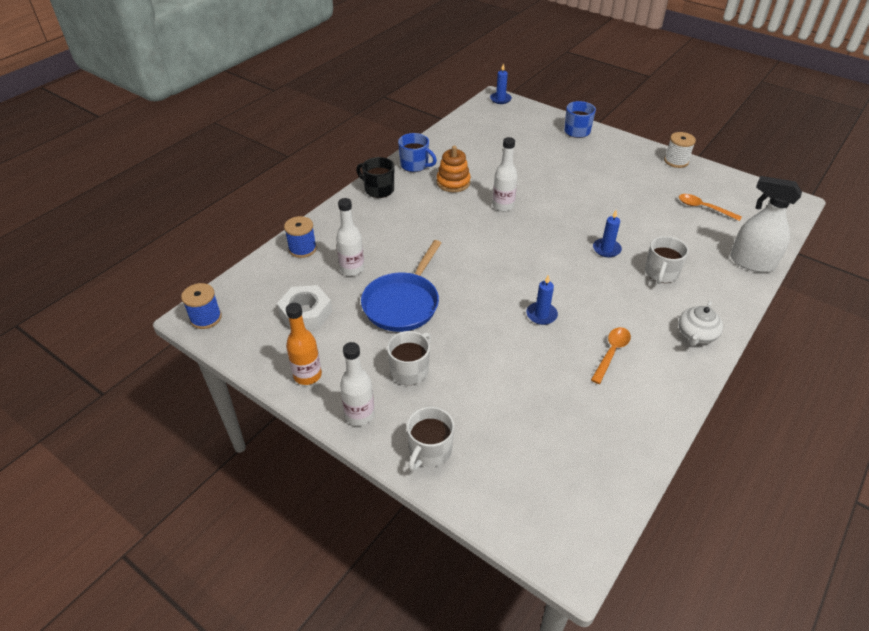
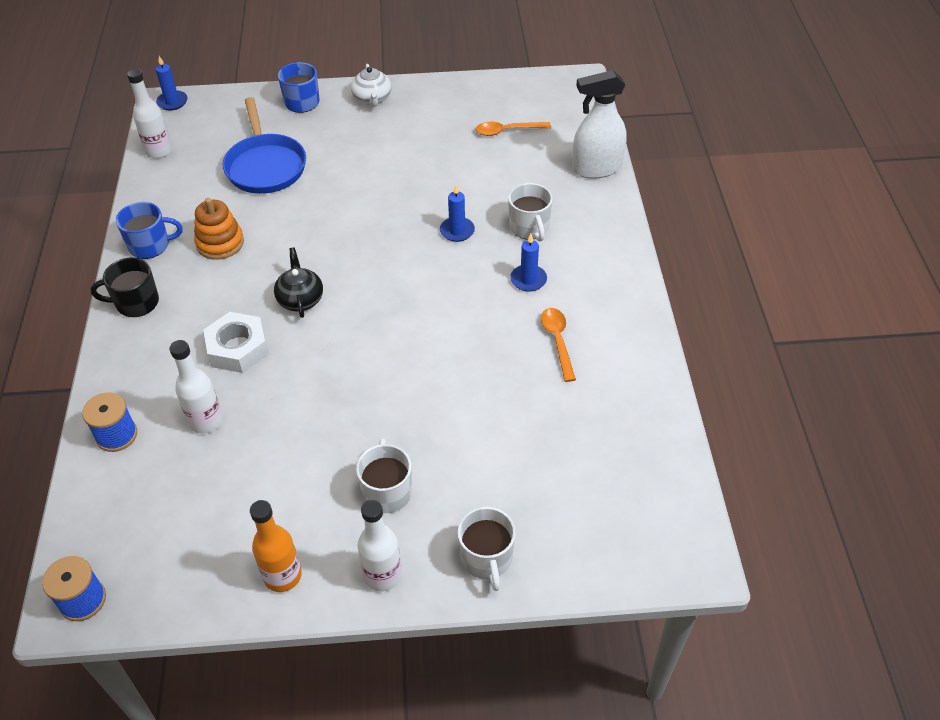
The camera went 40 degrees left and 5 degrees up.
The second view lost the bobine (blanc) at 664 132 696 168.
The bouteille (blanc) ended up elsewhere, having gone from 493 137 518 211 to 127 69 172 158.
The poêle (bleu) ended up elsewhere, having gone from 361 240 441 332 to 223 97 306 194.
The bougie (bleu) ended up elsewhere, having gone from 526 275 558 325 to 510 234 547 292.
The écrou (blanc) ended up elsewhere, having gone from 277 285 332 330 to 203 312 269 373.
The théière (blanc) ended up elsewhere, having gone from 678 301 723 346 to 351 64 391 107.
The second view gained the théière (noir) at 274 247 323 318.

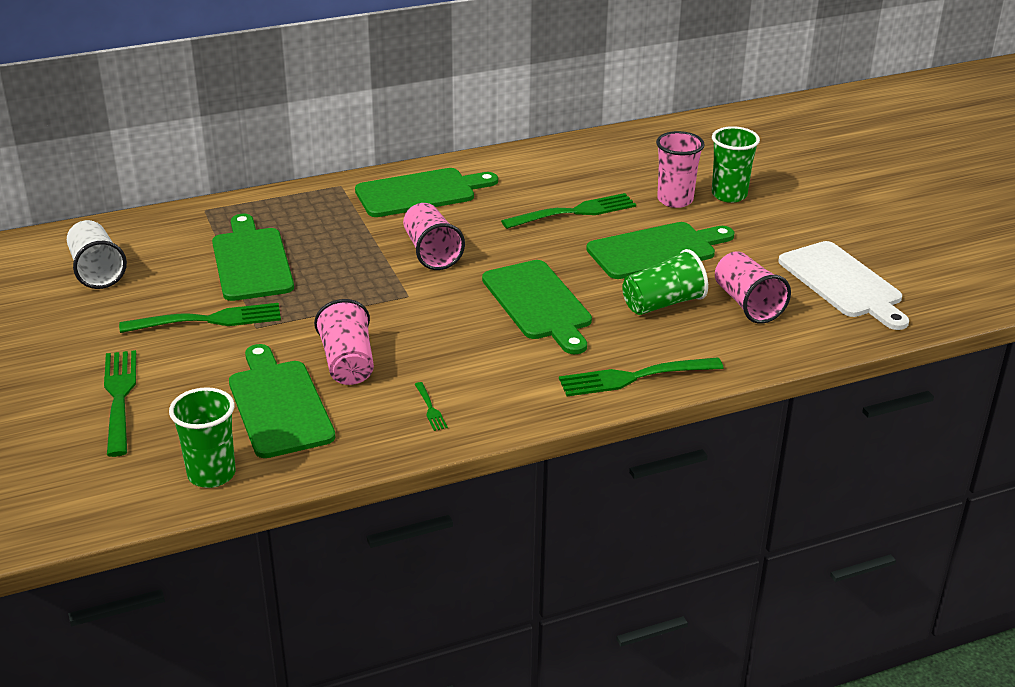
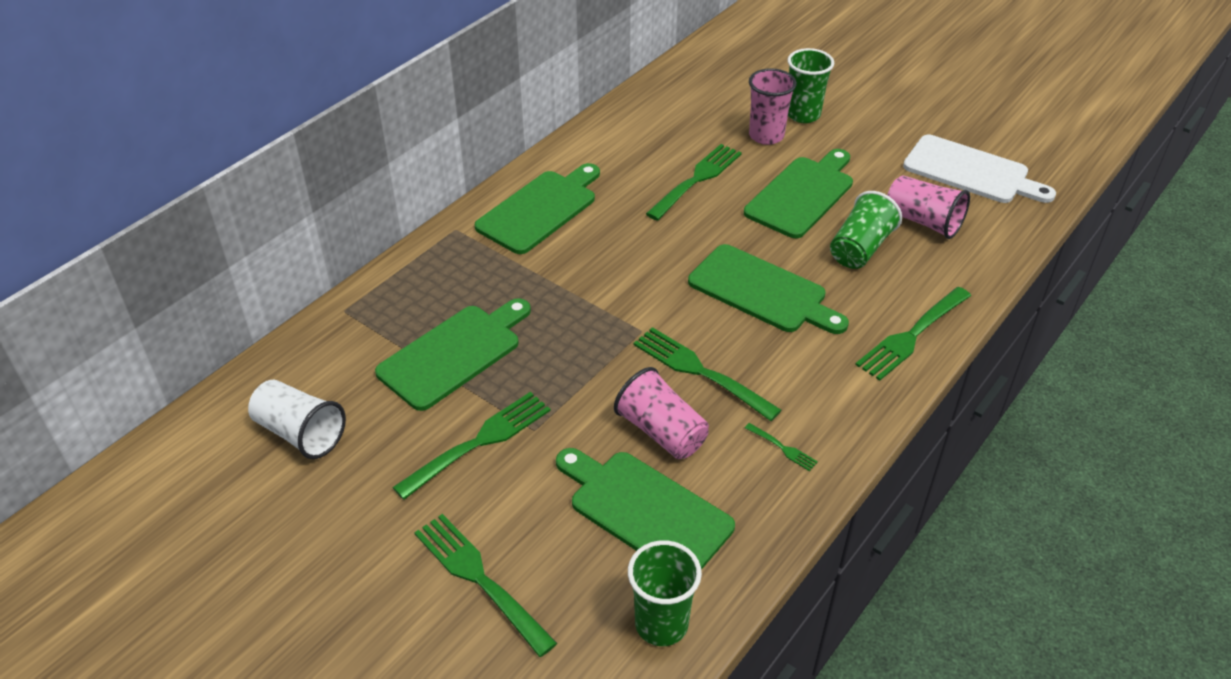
The camera went 30 degrees left and 10 degrees up.
The second view lost the gobelet (rose) at 403 203 465 270.
The planche à découper (vert) at 212 214 294 301 ended up facing another way, 90 degrees clockwise from before.
The second view gained the fourchette (vert) at 633 327 781 421.

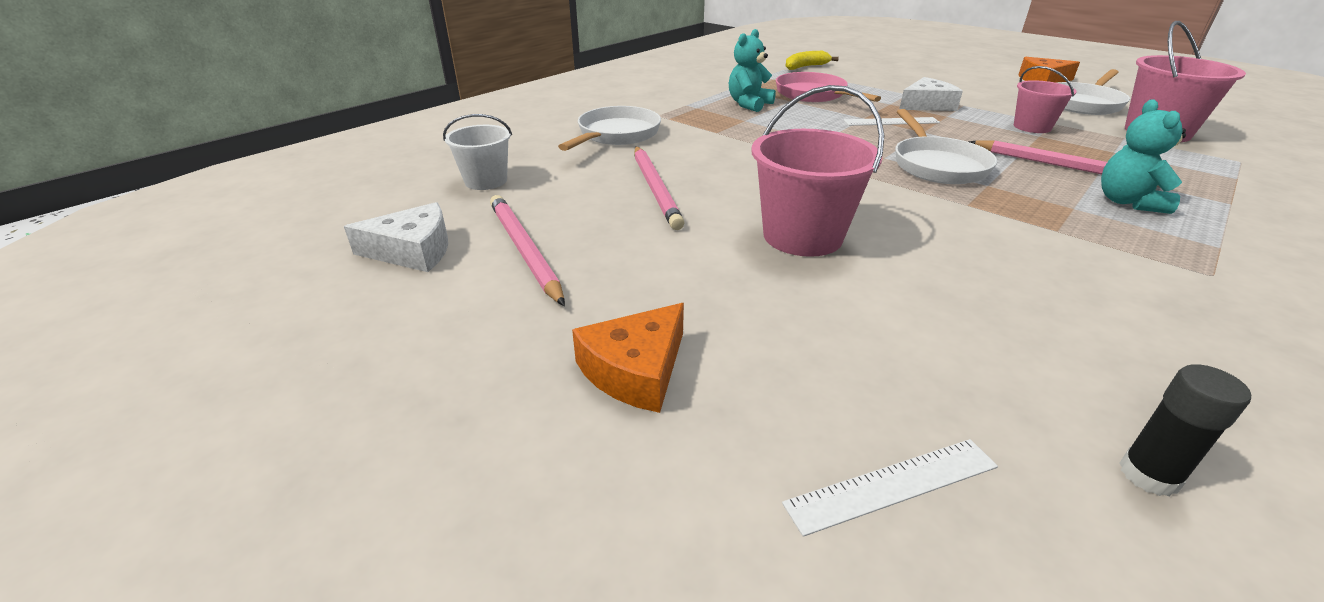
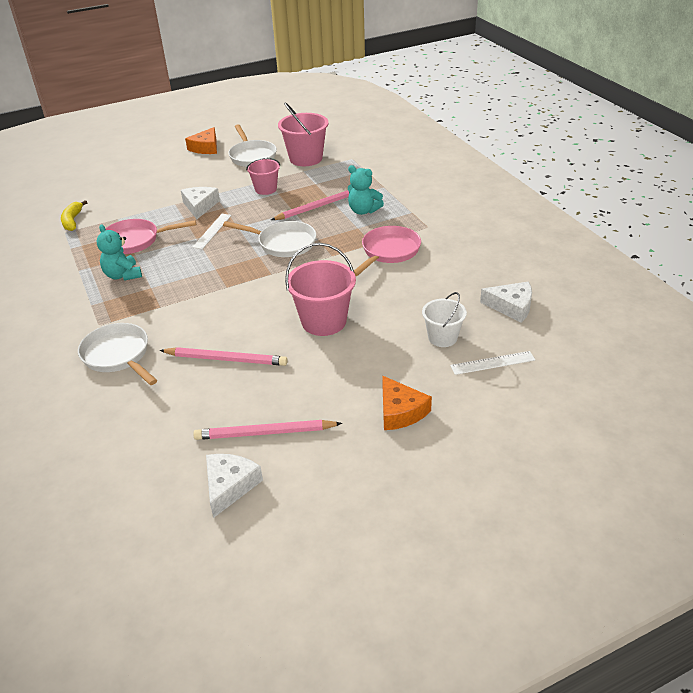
The camera went 65 degrees left and 5 degrees up.
The seau (blanc) ended up elsewhere, having gone from 443 114 512 190 to 422 292 467 347.
Where the bâton de colle (noir) stood at 1120 364 1251 497, the fromage (blanc) came to stand at 480 282 532 323.
The règle (blanc) at 782 439 998 537 ended up facing another way, 75 degrees clockwise from before.
The second view gained the poêle (rose) at 354 226 421 276.

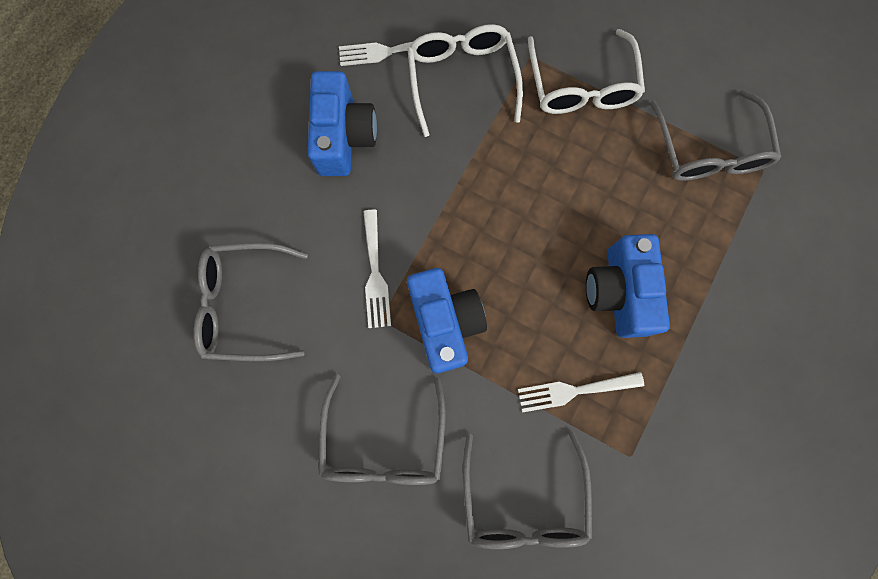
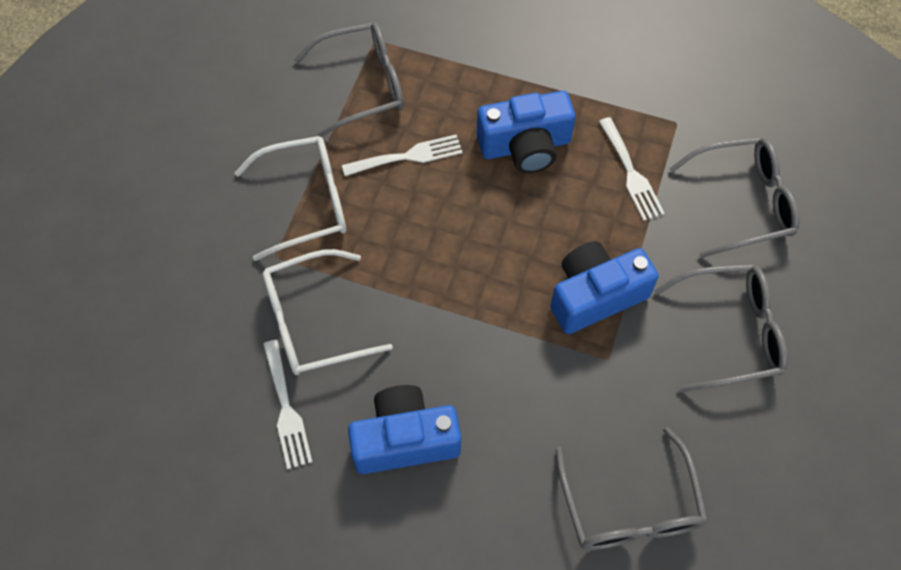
The camera went 100 degrees left and 15 degrees down.
The fourchette (blanc) ended up elsewhere, having gone from 363 210 391 328 to 342 134 463 176.

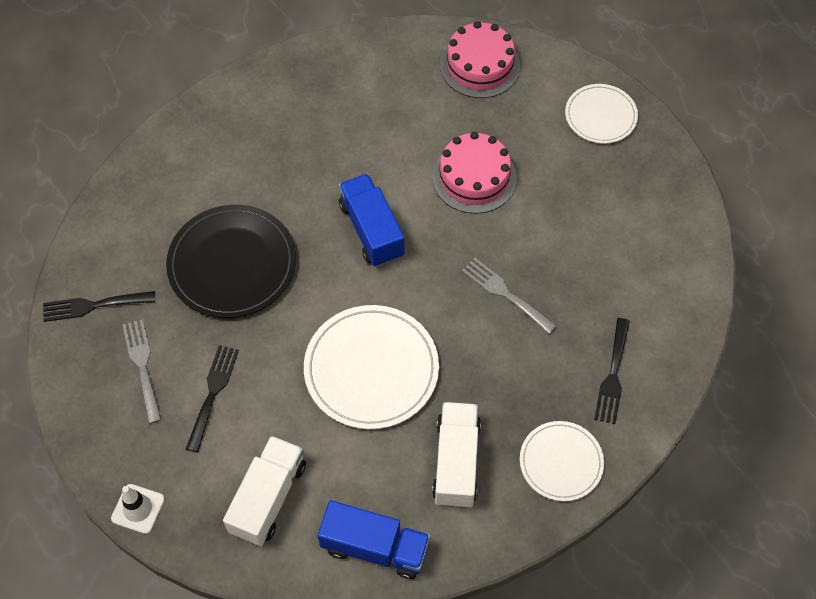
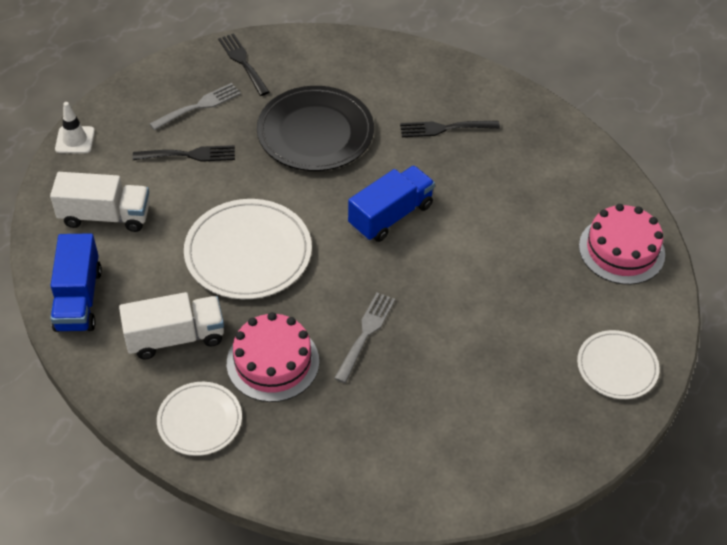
The camera went 70 degrees right and 10 degrees down.
The gâteau (rose) ended up elsewhere, having gone from 432 132 517 214 to 227 312 319 402.
The fourchette (noir) ended up elsewhere, having gone from 594 318 630 424 to 400 121 500 137.

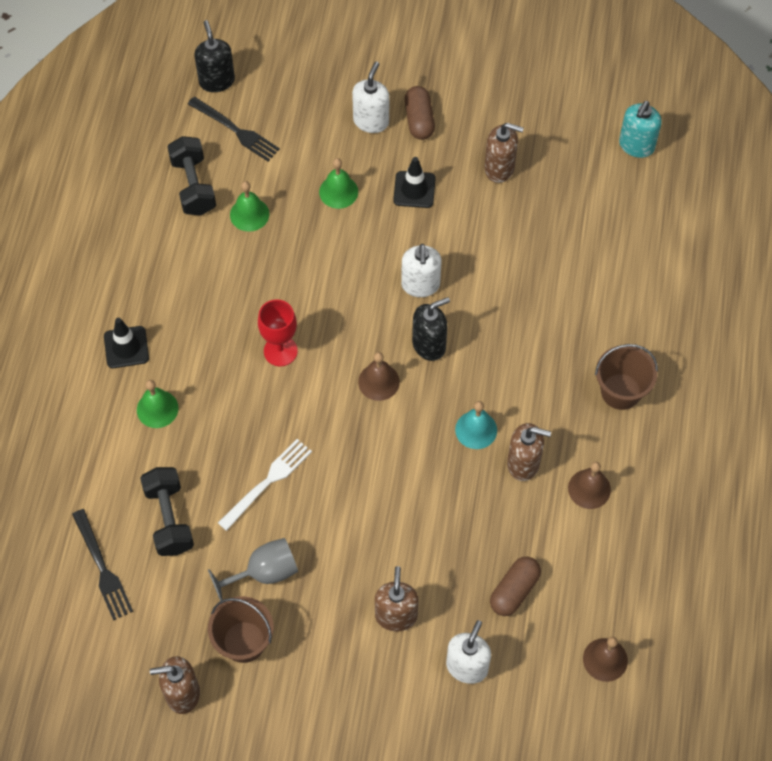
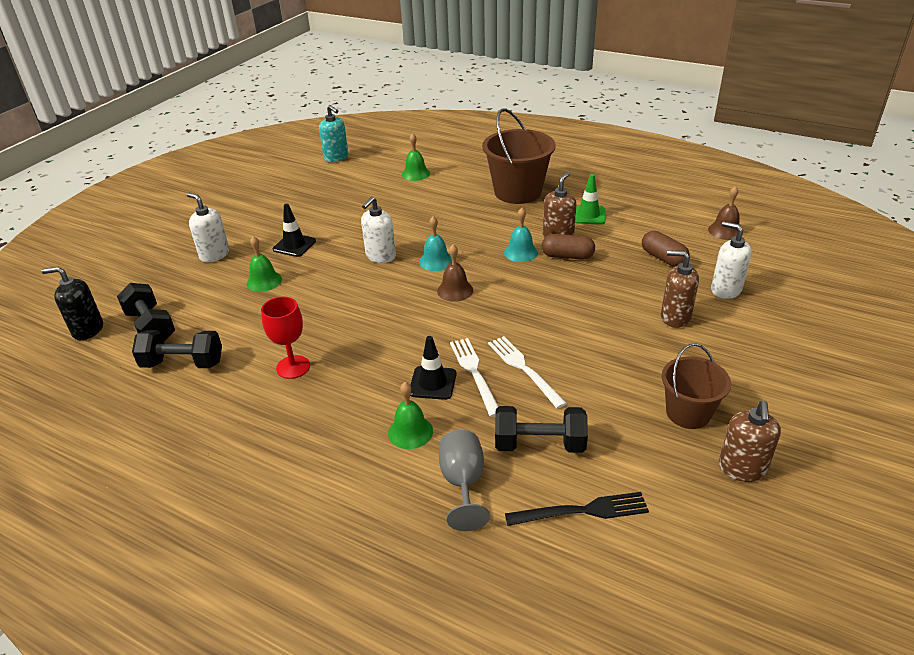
The camera went 70 degrees left and 25 degrees down.
The gélule (marron) ended up elsewhere, having gone from 405 86 435 140 to 542 234 595 260.
Where the fourchette (noir) stood at 188 97 280 161, the haltère (noir) came to stand at 117 283 175 341.
The second view lost the distributeur de savon (marron) at 484 123 524 183.
The cloche (vert) ended up elsewhere, having gone from 230 181 269 232 to 402 133 430 181.
The distributeur de savon (blanc) at 401 244 442 297 ended up facing another way, 105 degrees clockwise from before.
Where the distributeur de savon (noir) stood at 412 297 450 361, the cloche (turquoise) came to stand at 419 216 452 271.
The verre à pied (rouge) ended up elsewhere, having gone from 258 299 298 366 to 261 296 310 379.
The cône de chantier (noir) ended up elsewhere, having gone from 104 318 149 368 to 410 336 457 400.
The size of the seau (marron) at 595 344 658 410 changed by a factor of 1.62.
Where the cloche (marron) stood at 568 462 611 509, the cône de chantier (vert) came to stand at 575 174 605 225.
The verre à pied (gris) ended up elsewhere, having gone from 208 538 298 601 to 439 430 490 531.
The second view gained the fourchette (blanc) at 450 338 499 417.

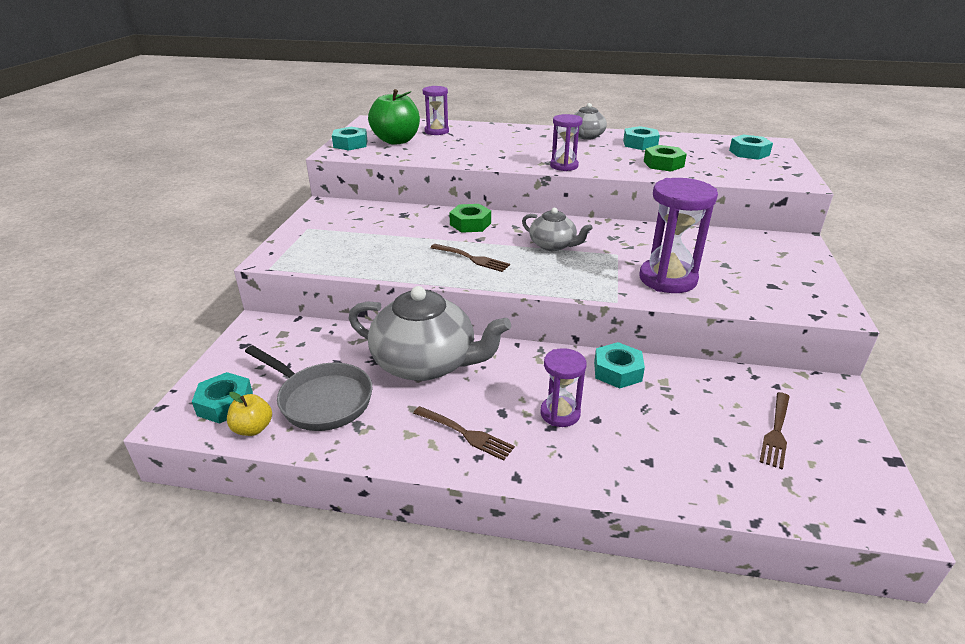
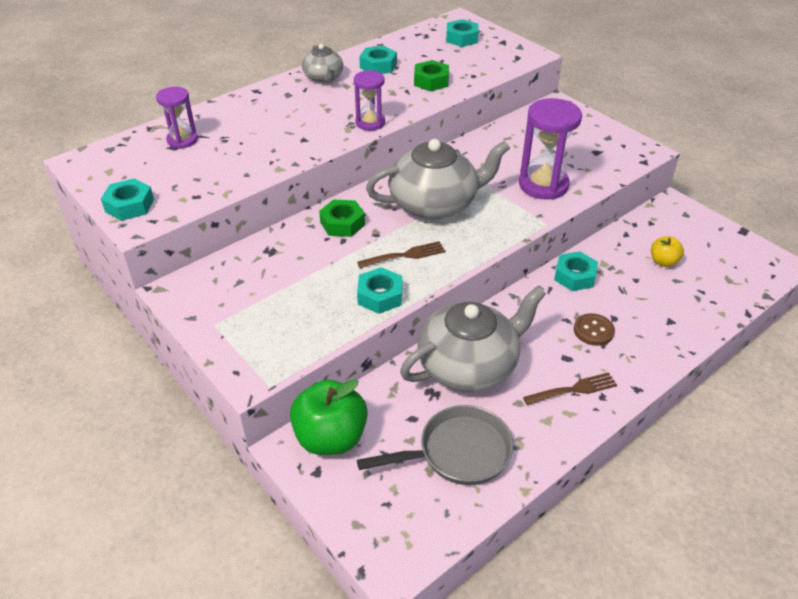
The camera went 50 degrees left and 10 degrees up.
The pomme (vert) ended up elsewhere, having gone from 368 89 420 145 to 290 379 368 455.
The size of the théière (gris) at 522 208 593 251 changed by a factor of 1.89.
Where the sablier (violet) stood at 540 348 587 427, the bouton (marron) came to stand at 574 313 615 346.
The écrou (turquoise) ended up elsewhere, having gone from 192 372 253 424 to 357 267 402 314.
The pomme (jaune) ended up elsewhere, having gone from 227 392 272 436 to 651 236 684 267.
The second view lost the fourchette (marron) at 760 392 790 470.

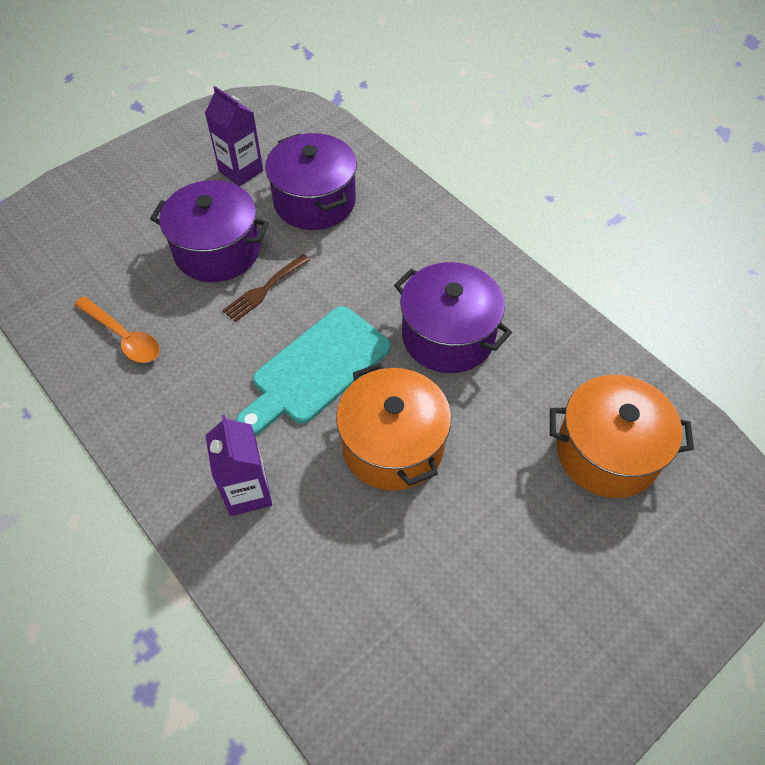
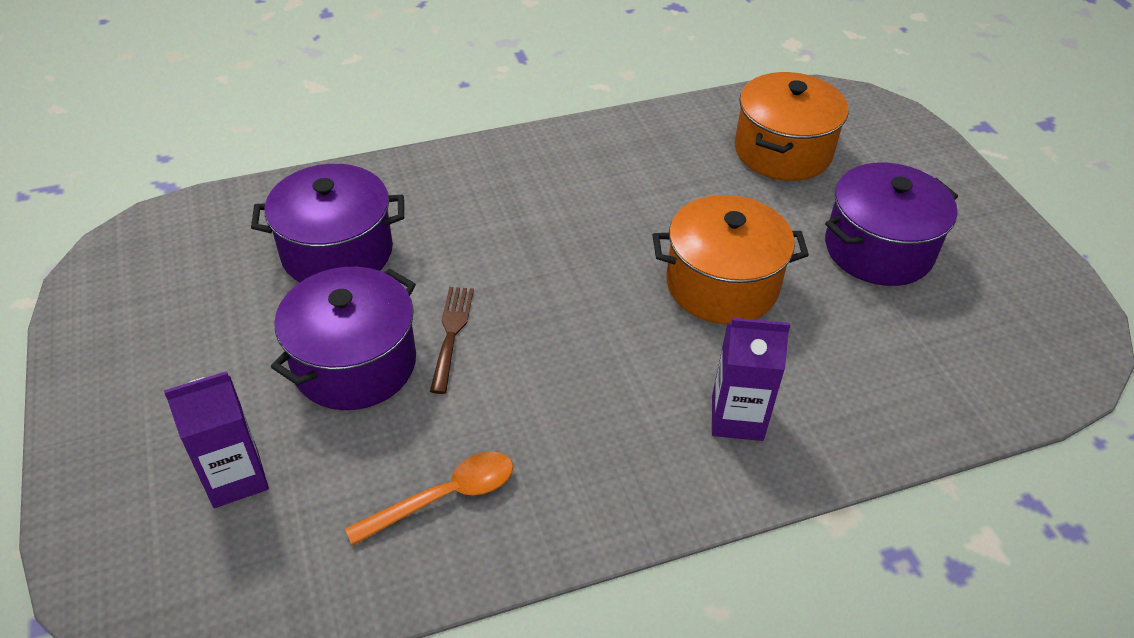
The camera went 70 degrees left and 10 degrees down.
The brique de lait (violet) ended up elsewhere, having gone from 205 86 263 187 to 164 371 269 508.
The fourchette (marron) at 222 254 310 322 ended up facing another way, 150 degrees counterclockwise from before.
The marmite (violet) ended up elsewhere, having gone from 394 262 512 373 to 825 163 958 286.
The second view lost the planche à découper (turquoise) at 236 306 390 436.

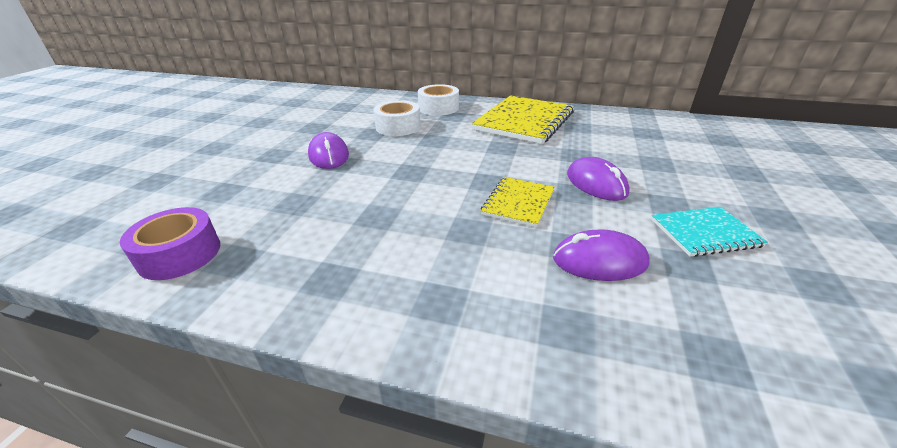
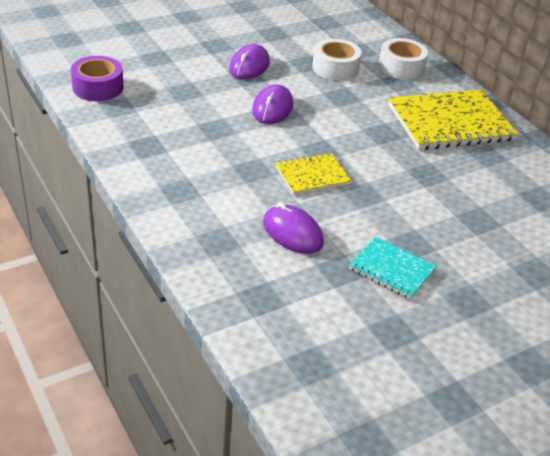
The camera went 40 degrees right and 5 degrees up.
The souris (violet) ended up elsewhere, having gone from 567 157 630 201 to 252 84 293 124.

